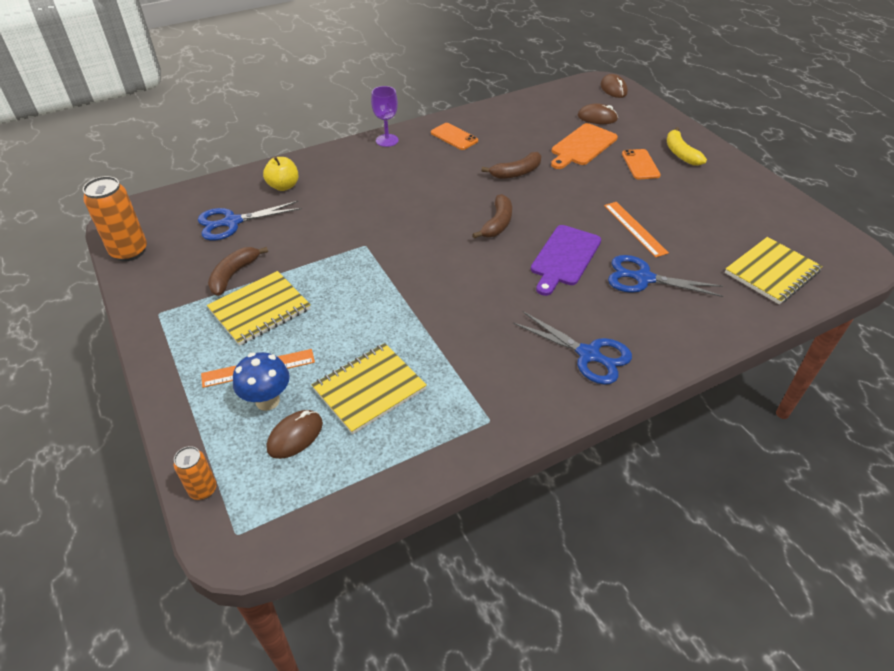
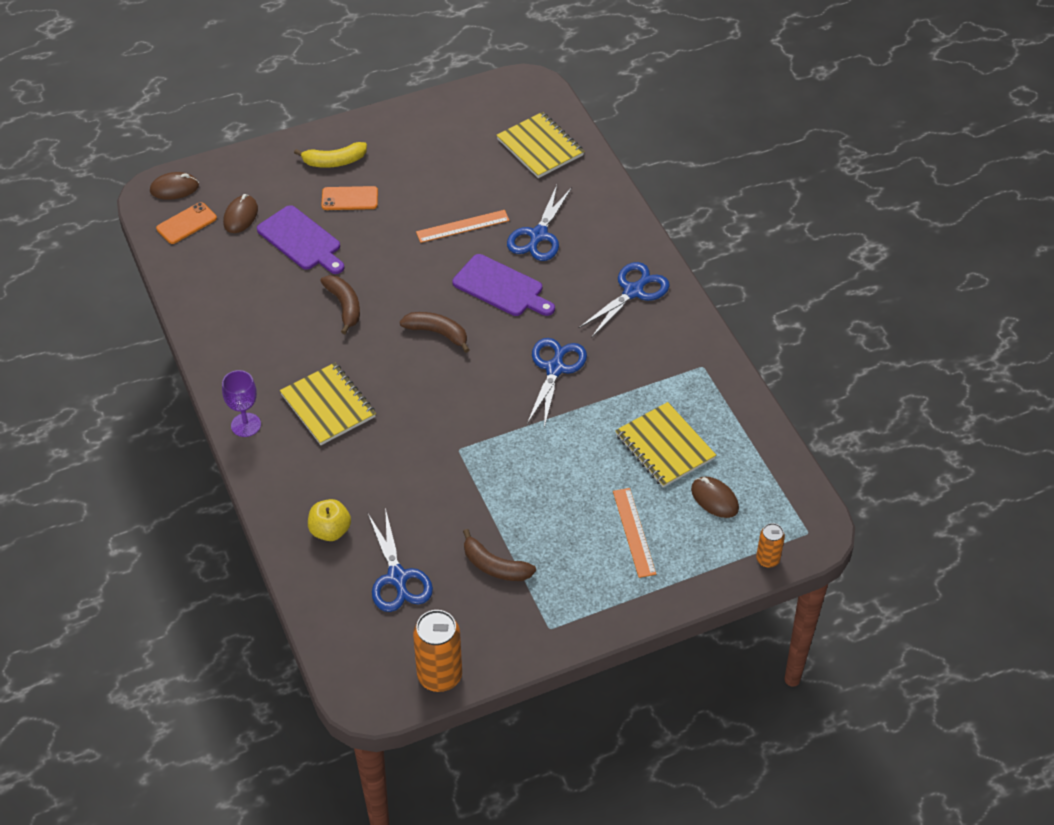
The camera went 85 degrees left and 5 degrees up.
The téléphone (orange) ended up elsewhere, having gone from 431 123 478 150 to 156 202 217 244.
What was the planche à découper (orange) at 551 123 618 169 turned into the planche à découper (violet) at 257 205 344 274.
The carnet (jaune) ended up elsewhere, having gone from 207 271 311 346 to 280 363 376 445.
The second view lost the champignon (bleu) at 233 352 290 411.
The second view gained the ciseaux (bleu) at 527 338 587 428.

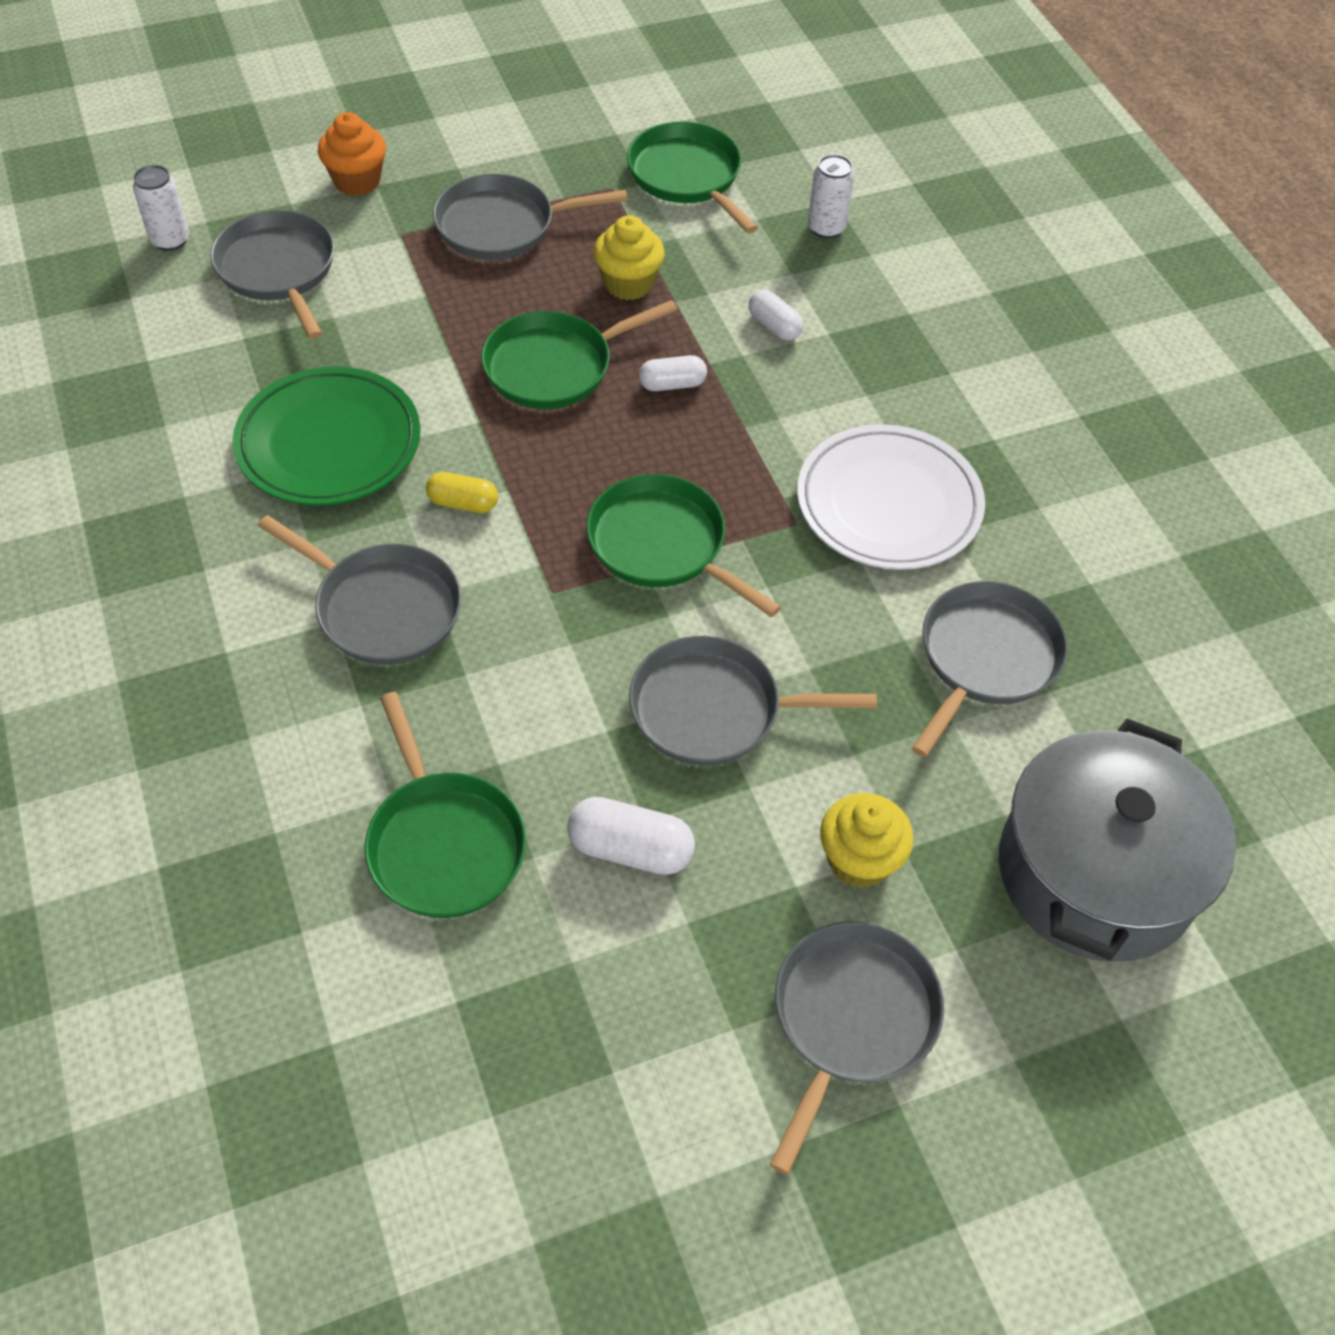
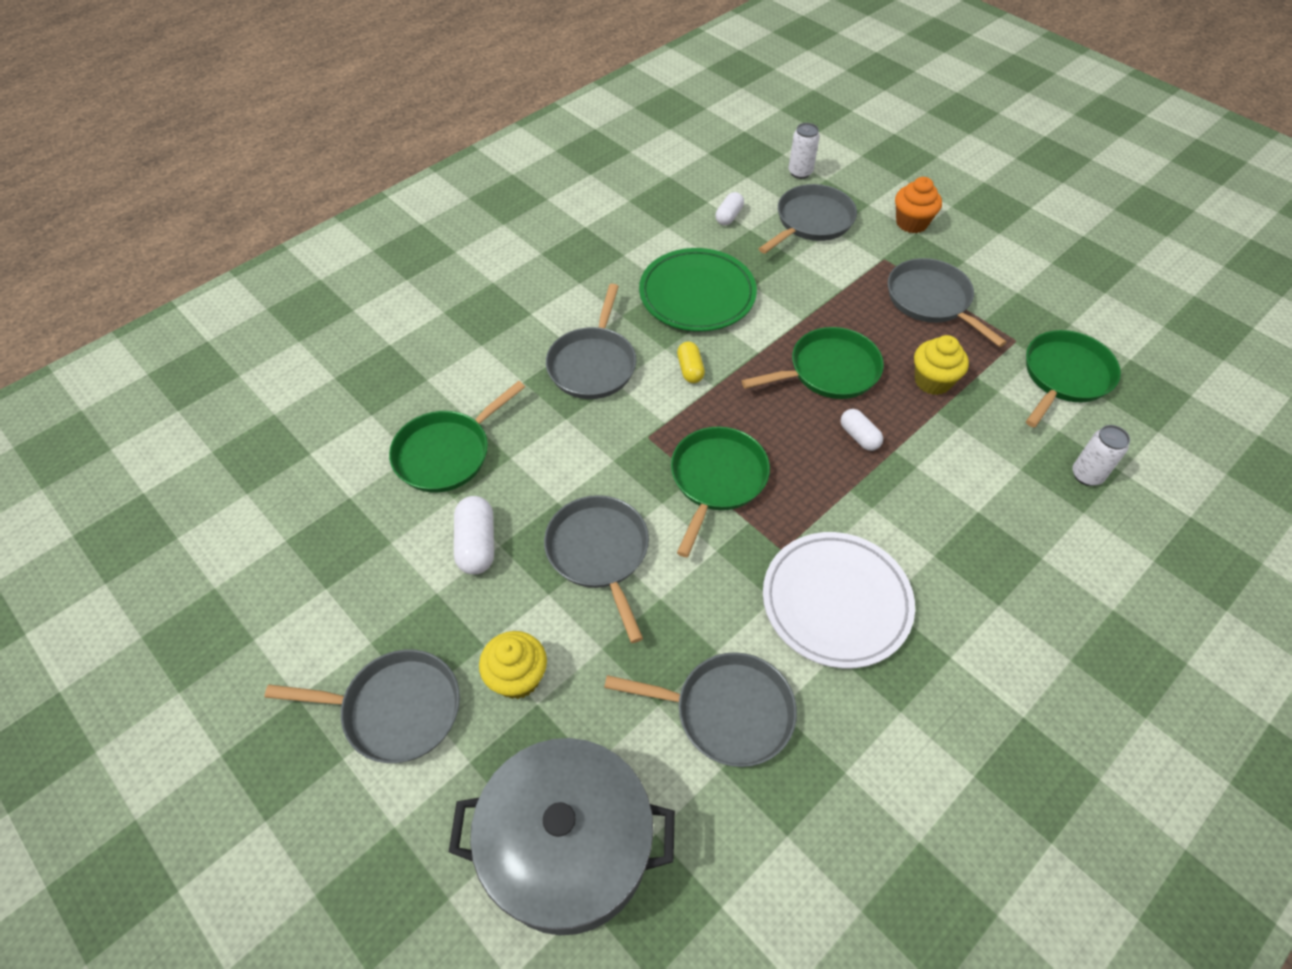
The camera went 70 degrees right and 0 degrees up.
The gélule (blanc) ended up elsewhere, having gone from 749 290 803 341 to 715 192 744 226.
The poêle (vert) at 481 300 678 409 ended up facing another way, 120 degrees clockwise from before.

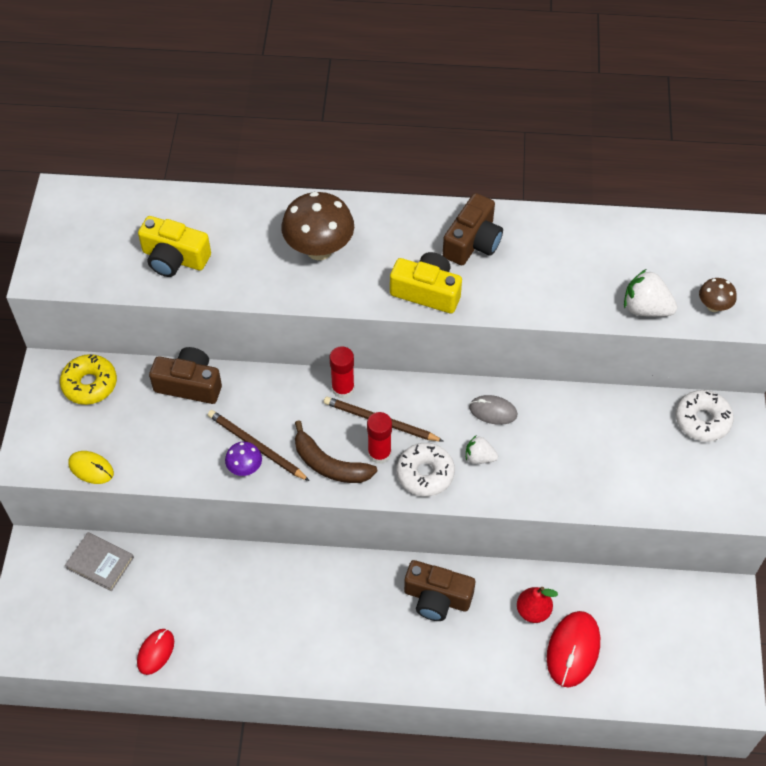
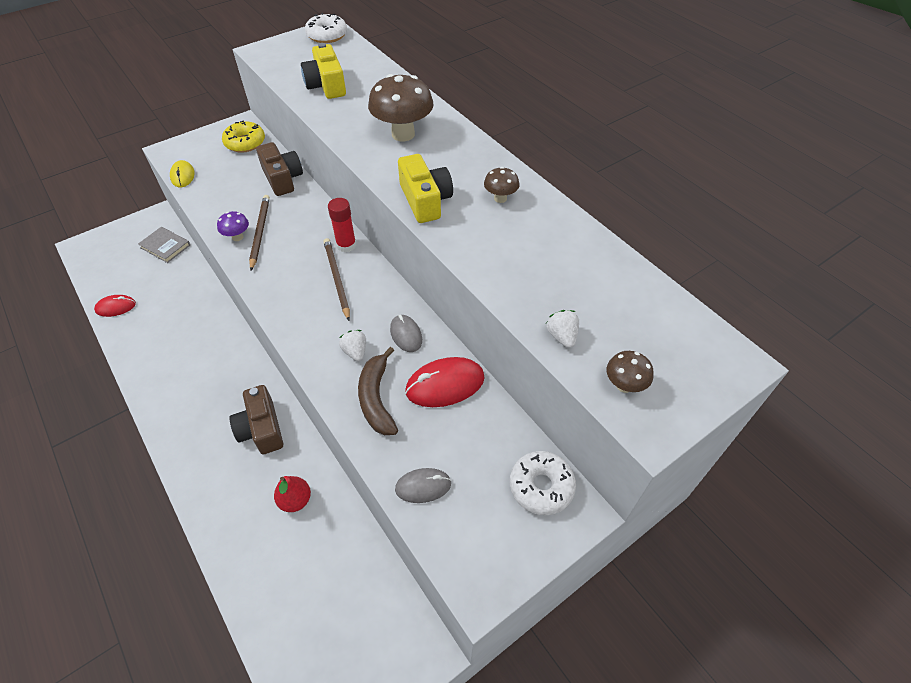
The camera went 50 degrees right and 5 degrees down.
Where the appareil photo (marron) stood at 443 193 503 265, the champignon (marron) came to stand at 484 167 519 203.
The size of the fraise (blanc) at 624 269 677 317 changed by a factor of 0.62.
The second view lost the bâton de colle (rouge) at 367 412 392 464.
The banane (marron) ended up elsewhere, having gone from 295 420 377 483 to 358 347 398 435.
The beignet (blanc) ended up elsewhere, having gone from 397 443 455 496 to 305 13 347 43.
The livre (gris) at 65 532 134 591 ended up facing another way, 45 degrees counterclockwise from before.
The souris (rouge) ended up elsewhere, having gone from 547 611 600 688 to 405 357 485 407.
The second view gained the souris (gris) at 395 468 451 503.

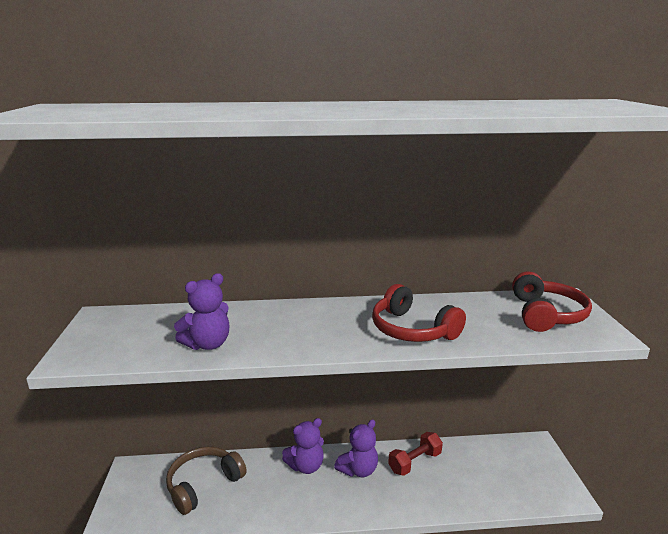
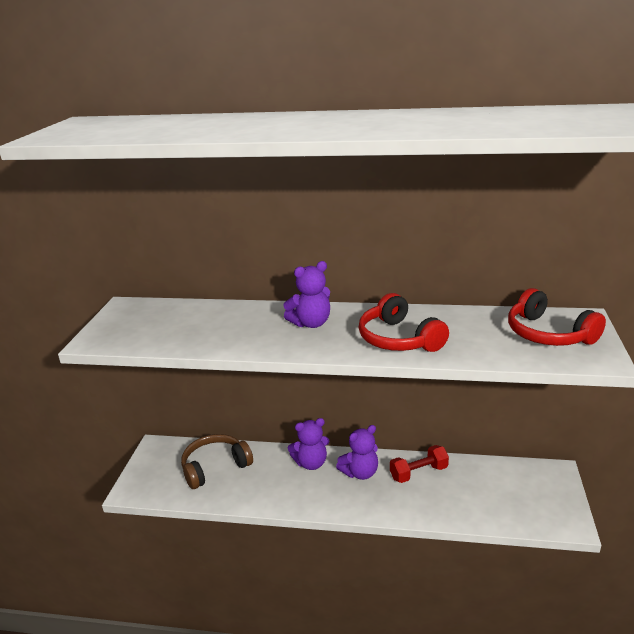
The camera went 15 degrees right and 5 degrees up.
The casque audio (rouge) at 512 272 592 332 ended up facing another way, 120 degrees clockwise from before.
The ours en peluche (violet) ended up elsewhere, having gone from 174 273 229 350 to 283 261 330 328.

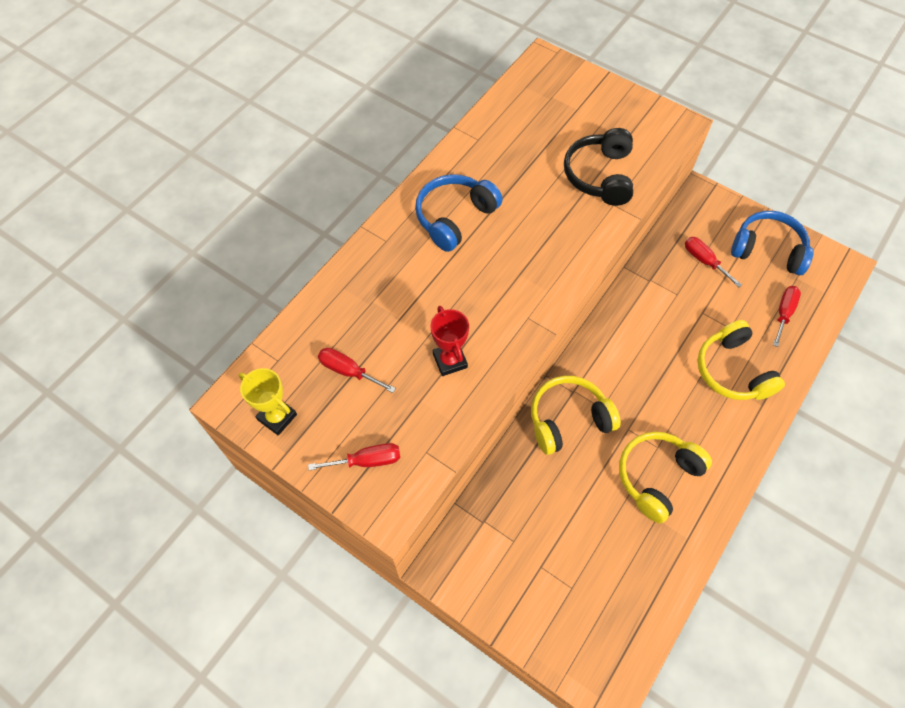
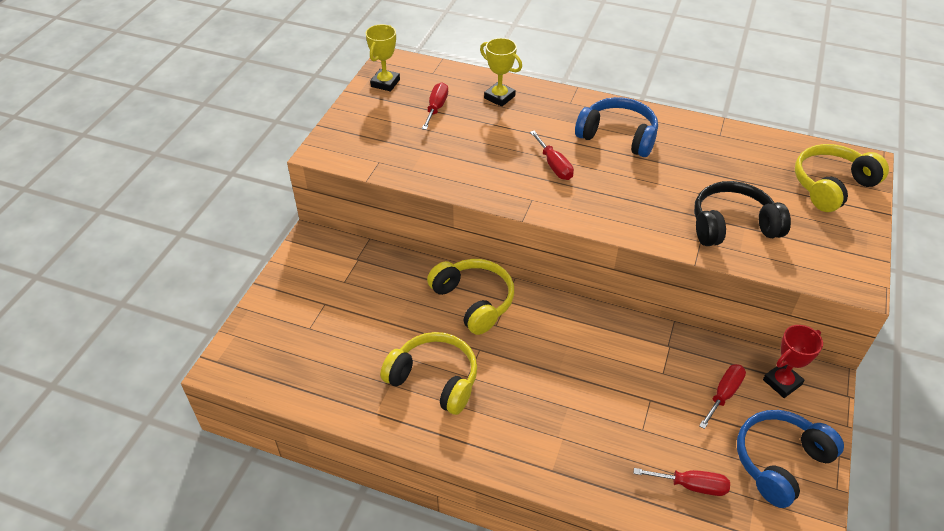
The camera went 75 degrees right and 15 degrees down.
The casque audio (bleu) at 731 211 814 275 ended up facing another way, 135 degrees counterclockwise from before.
The trophée (rouge) ended up elsewhere, having gone from 431 306 469 376 to 763 325 823 398.
The casque audio (jaune) ended up elsewhere, having gone from 697 320 785 400 to 795 144 889 212.
The tournevis (rouge) ended up elsewhere, having gone from 308 443 400 470 to 530 131 574 180.
The second view gained the trophée (jaune) at 480 38 522 107.

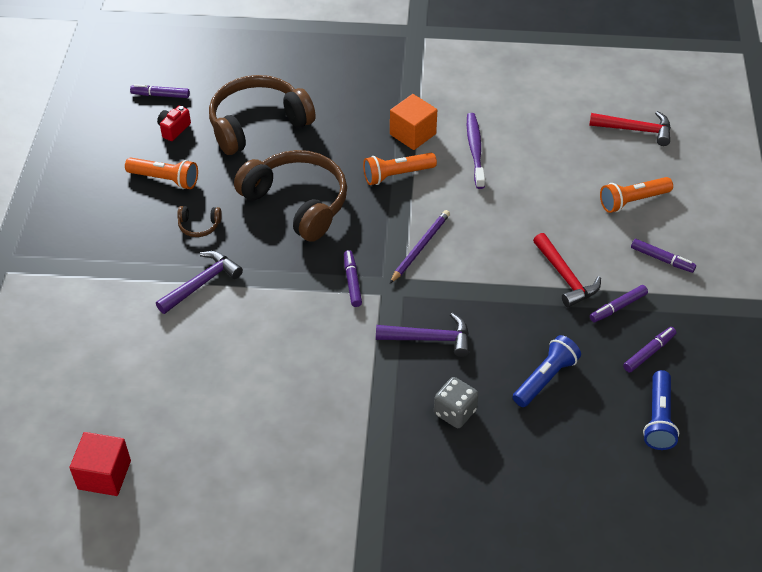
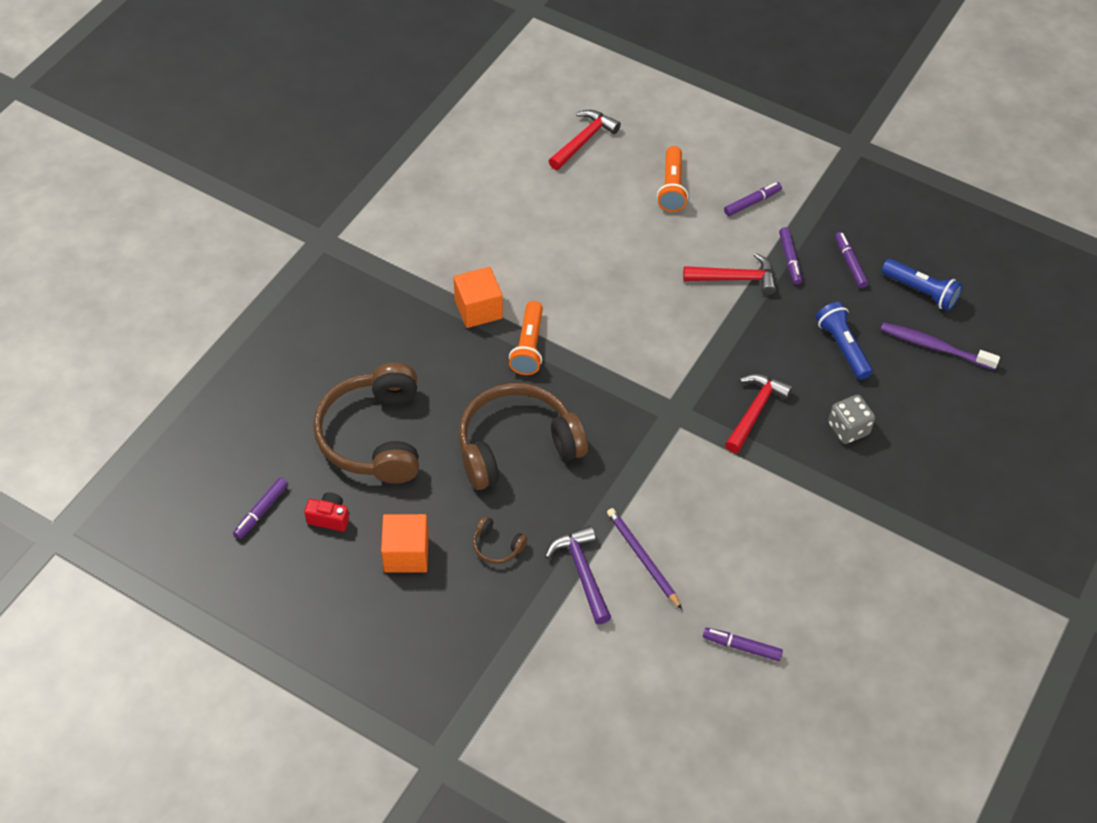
The camera went 65 degrees left and 5 degrees up.
The appareil photo (rouge) at 157 106 191 141 ended up facing another way, 135 degrees clockwise from before.
The brosse à dents (violet) ended up elsewhere, having gone from 467 113 485 189 to 880 322 1000 370.
Where the lampe de poche (orange) stood at 125 157 198 189, the cube (orange) came to stand at 381 514 429 573.
The casque audio (marron) at 177 206 222 237 ended up facing another way, 90 degrees clockwise from before.
The crayon (violet) ended up elsewhere, having gone from 390 210 450 283 to 607 508 682 609.
The feutre (violet) ended up elsewhere, having gone from 344 250 362 307 to 703 628 783 661.
What was the marteau (violet) at 376 313 469 357 turned into the marteau (rouge) at 725 374 793 453.
The second view lost the cube (rouge) at 69 432 131 496.

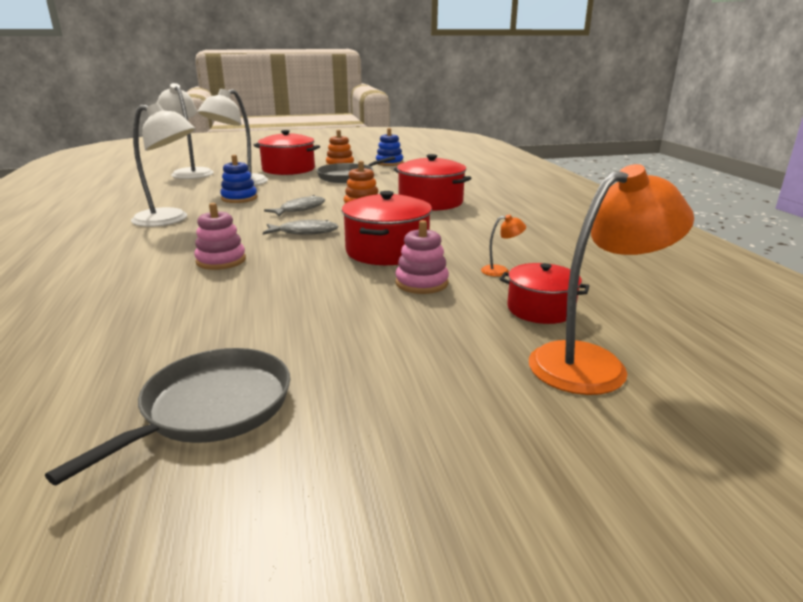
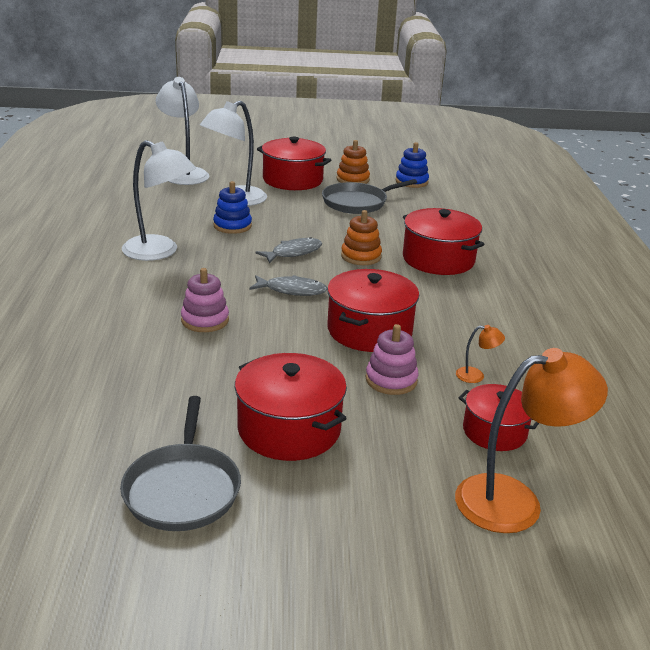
The camera went 10 degrees right and 5 degrees up.
The poêle (gris) at 45 348 290 485 ended up facing another way, 135 degrees clockwise from before.
The second view gained the marmite (rouge) at 235 353 347 461.

